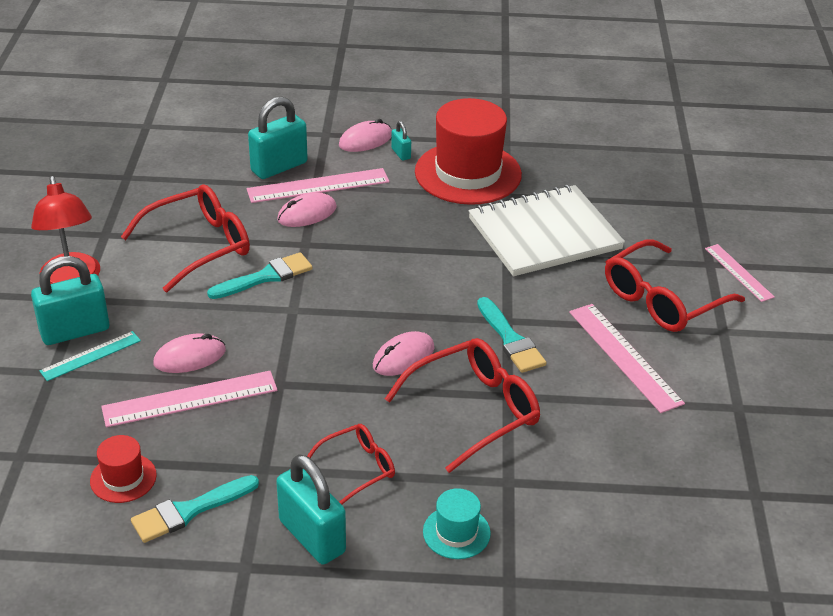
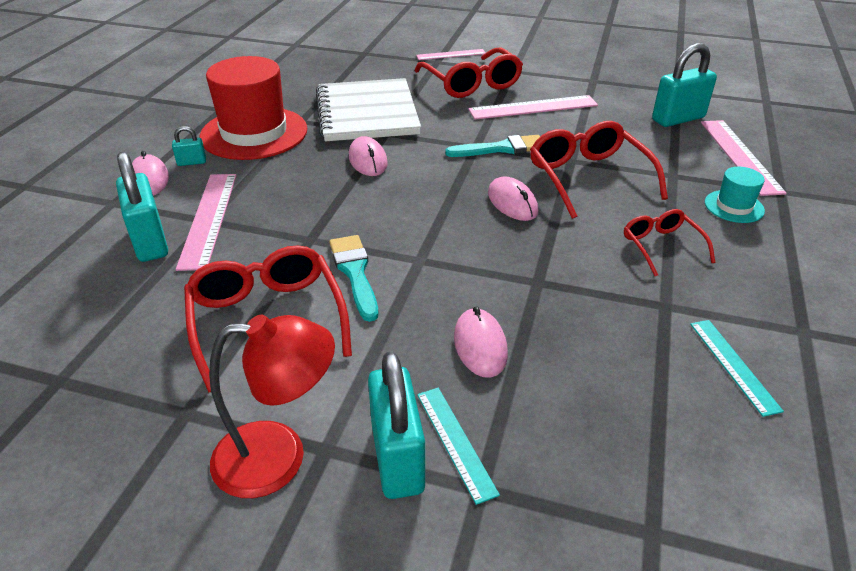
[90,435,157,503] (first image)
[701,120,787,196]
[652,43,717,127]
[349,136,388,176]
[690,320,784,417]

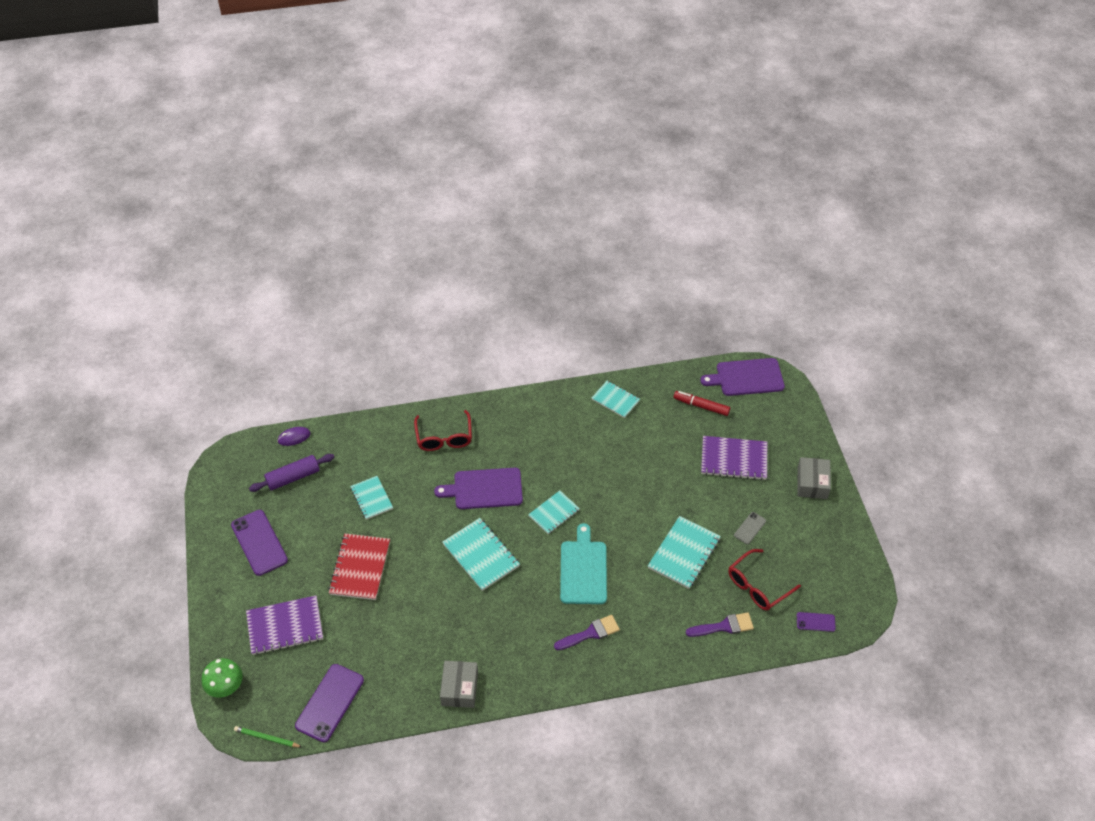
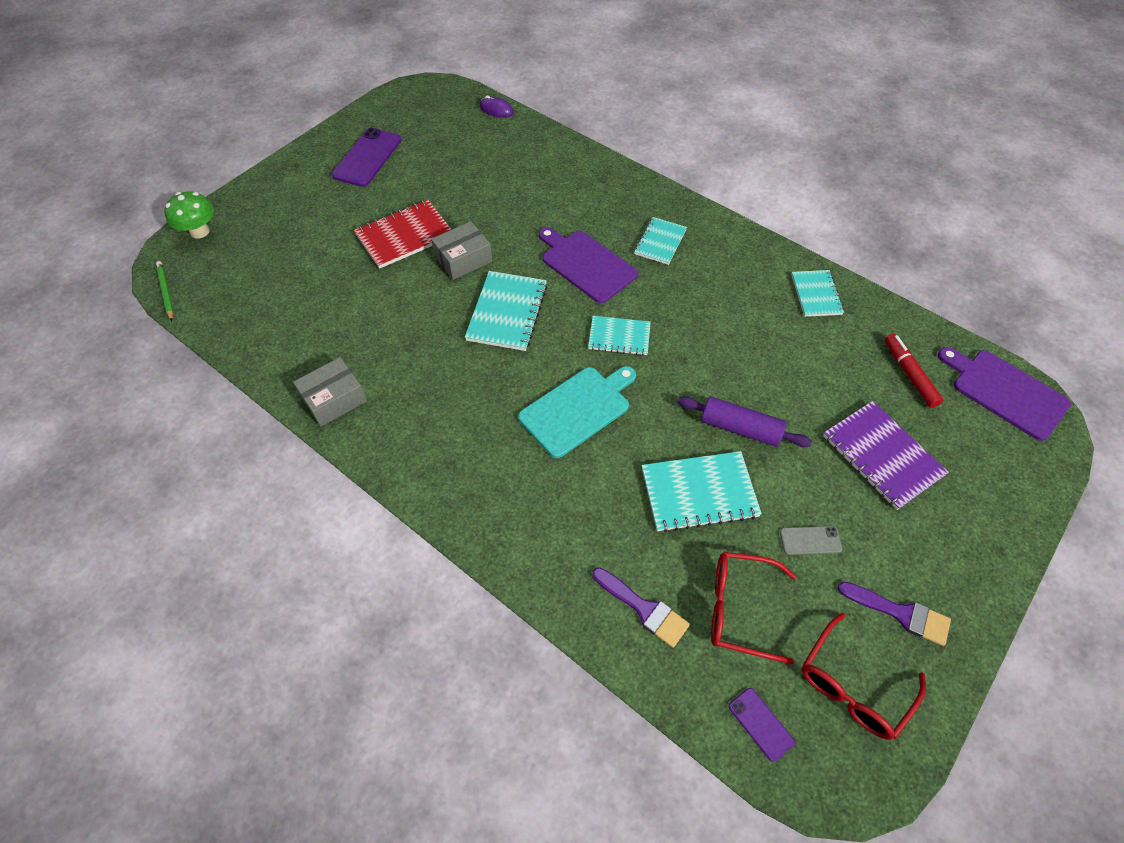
[246,596,323,655] (first image)
[295,664,364,742] (first image)
[678,396,812,447]
[634,217,687,265]
[802,613,926,740]
[837,581,951,646]
[431,221,492,280]

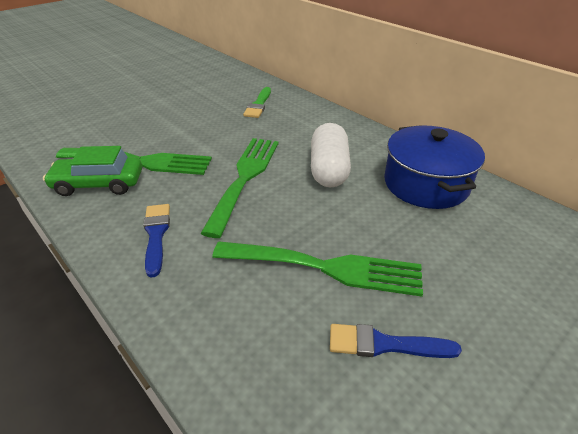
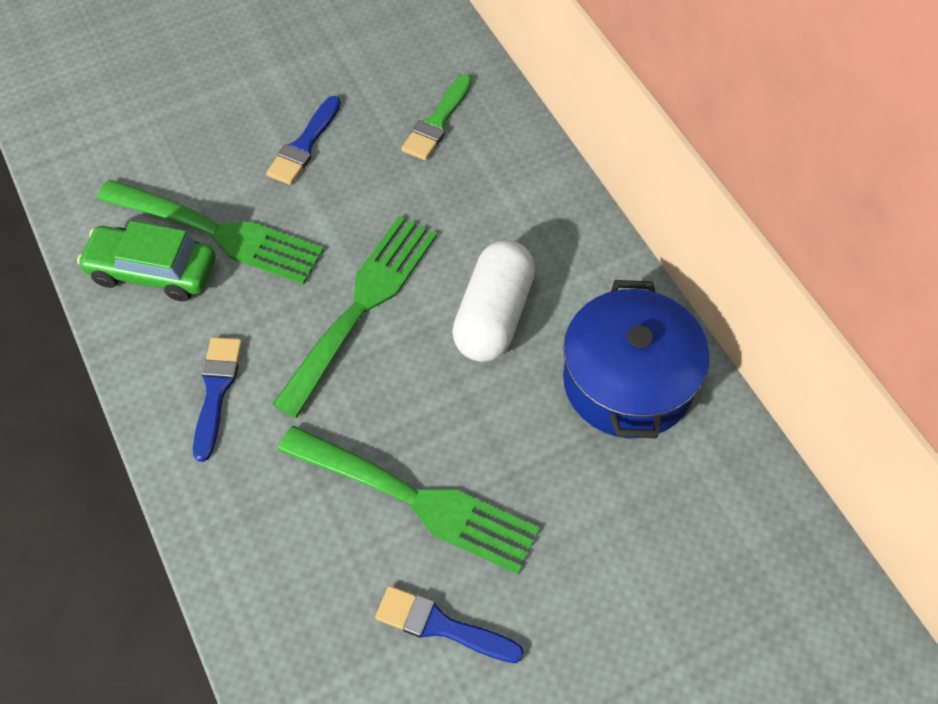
[266,96,341,185]

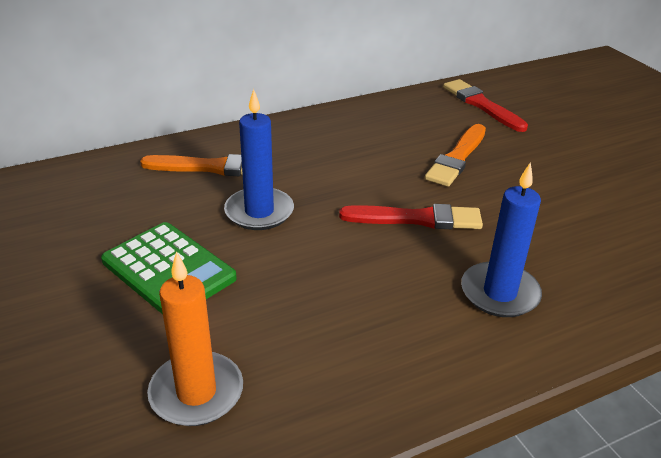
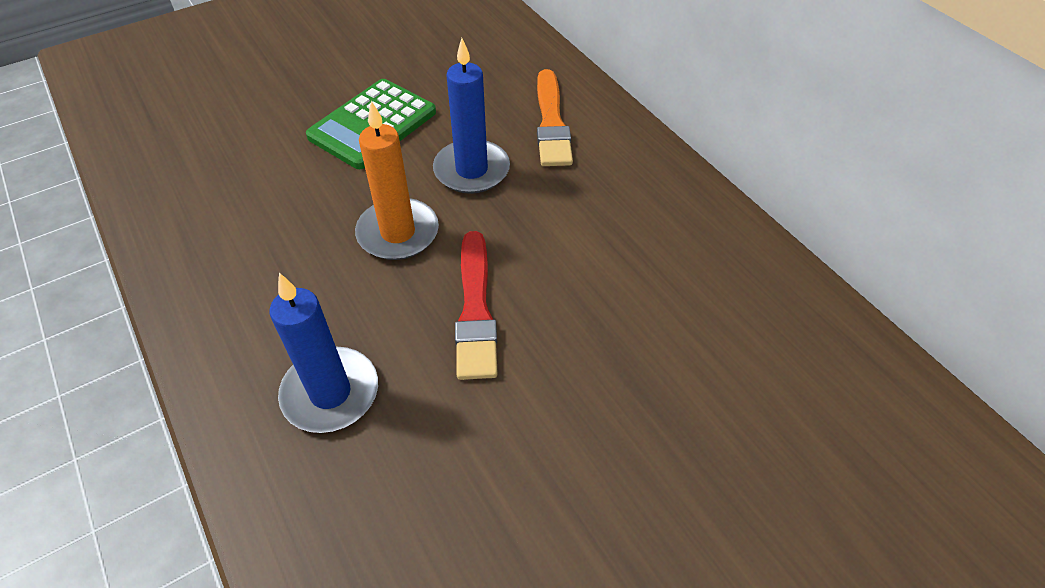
[425,124,486,187] (first image)
[443,79,528,132] (first image)
[355,101,439,260]

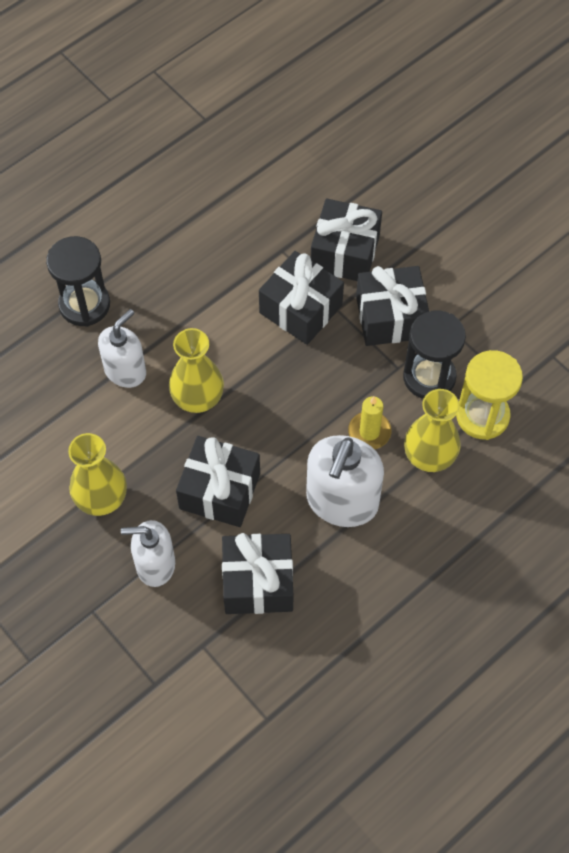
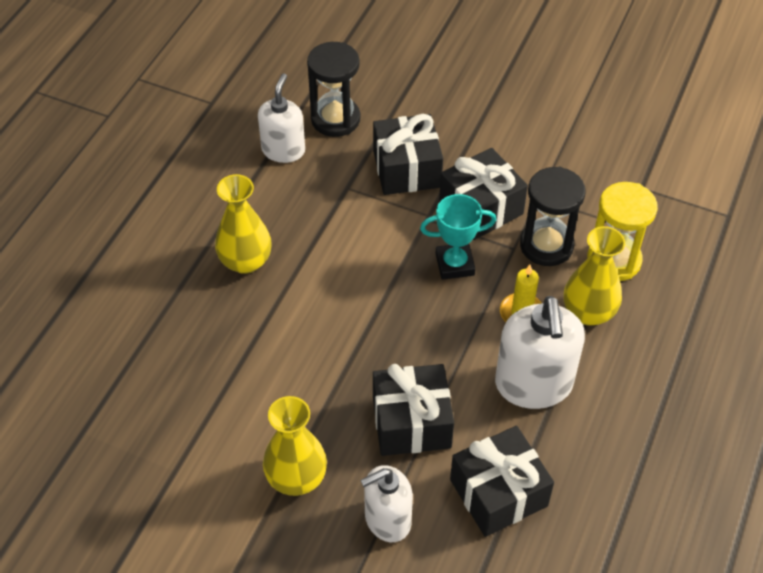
[259,251,344,345] (first image)
[420,194,496,280]
[307,42,360,137]
[258,73,305,163]
[215,174,272,274]

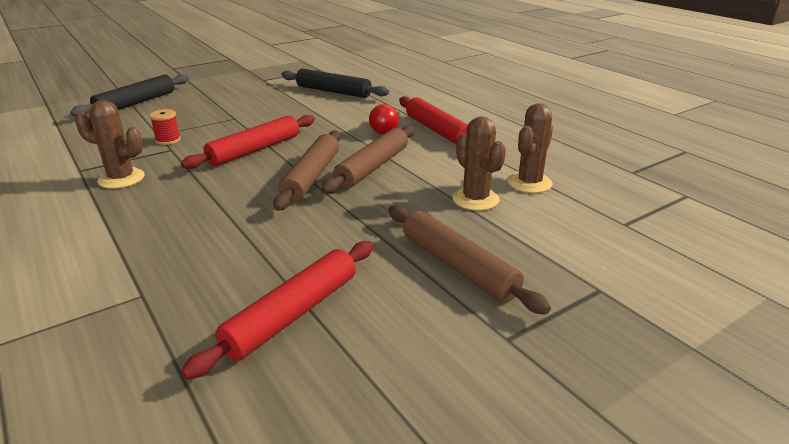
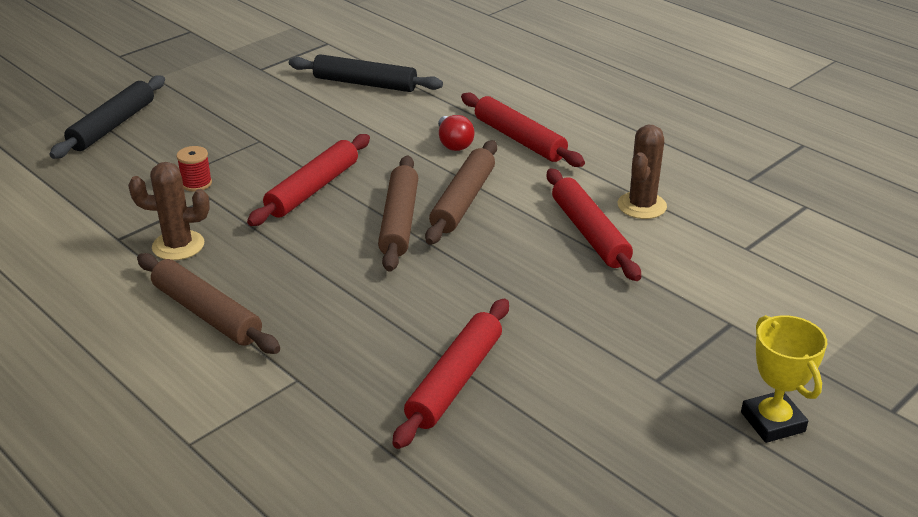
[741,315,827,443]
[137,253,280,354]
[547,169,641,281]

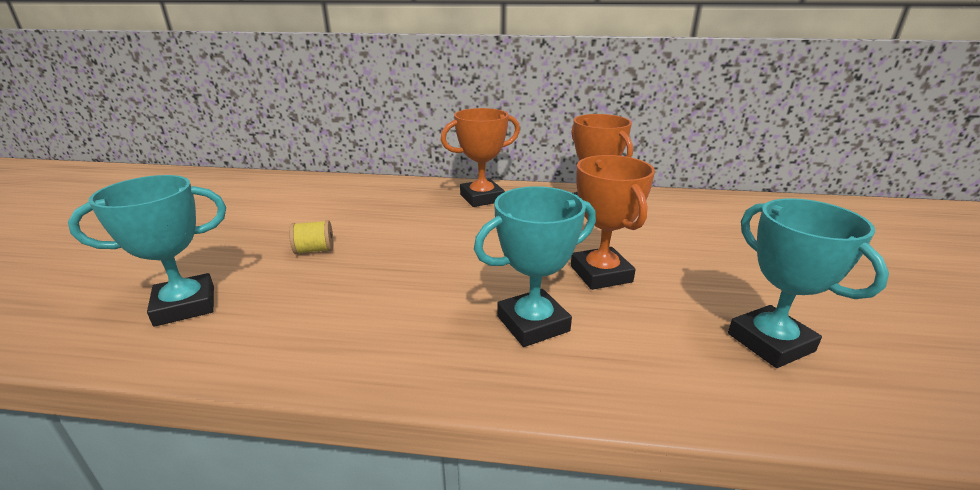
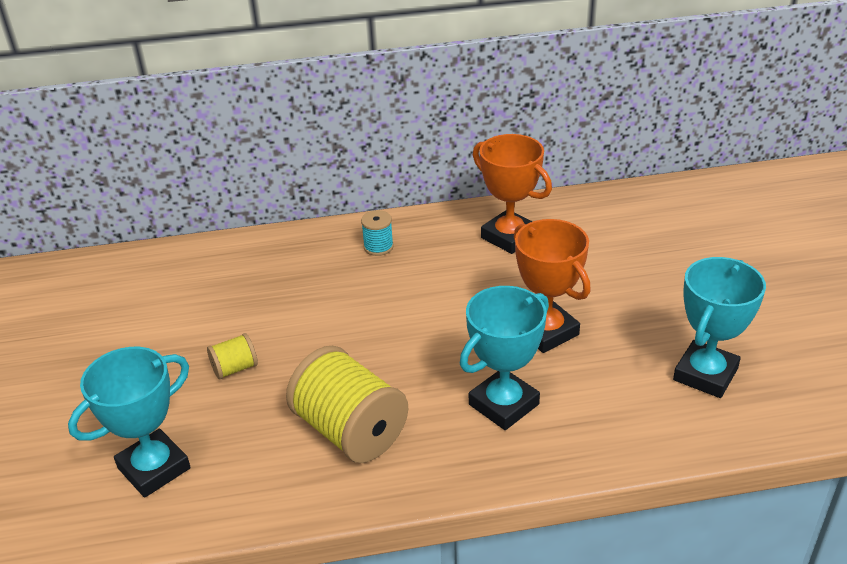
[286,346,408,463]
[361,210,394,256]
[673,257,766,398]

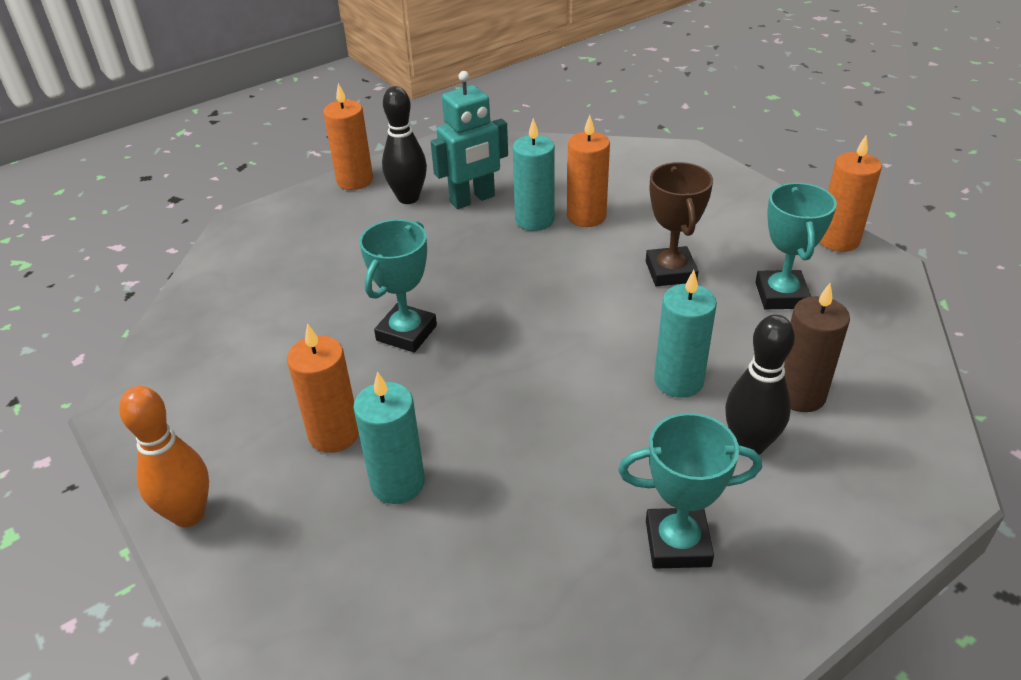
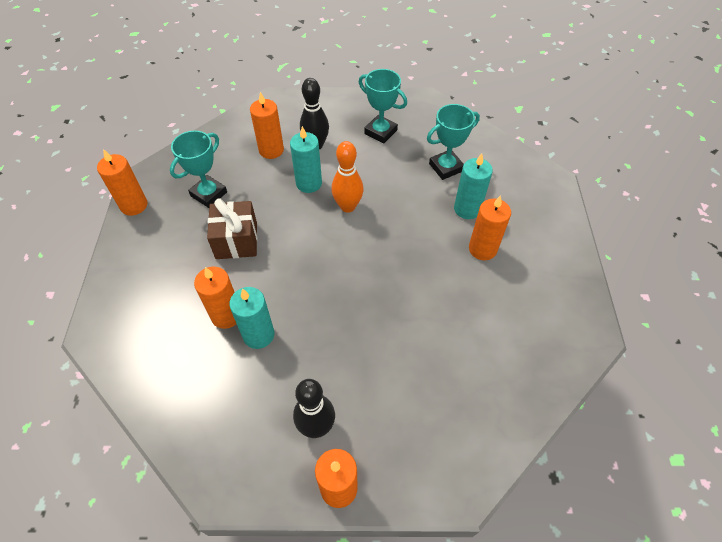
[431,71,508,209] (first image)
[332,141,364,213]
[427,104,480,180]
[207,198,257,259]
[250,92,284,159]

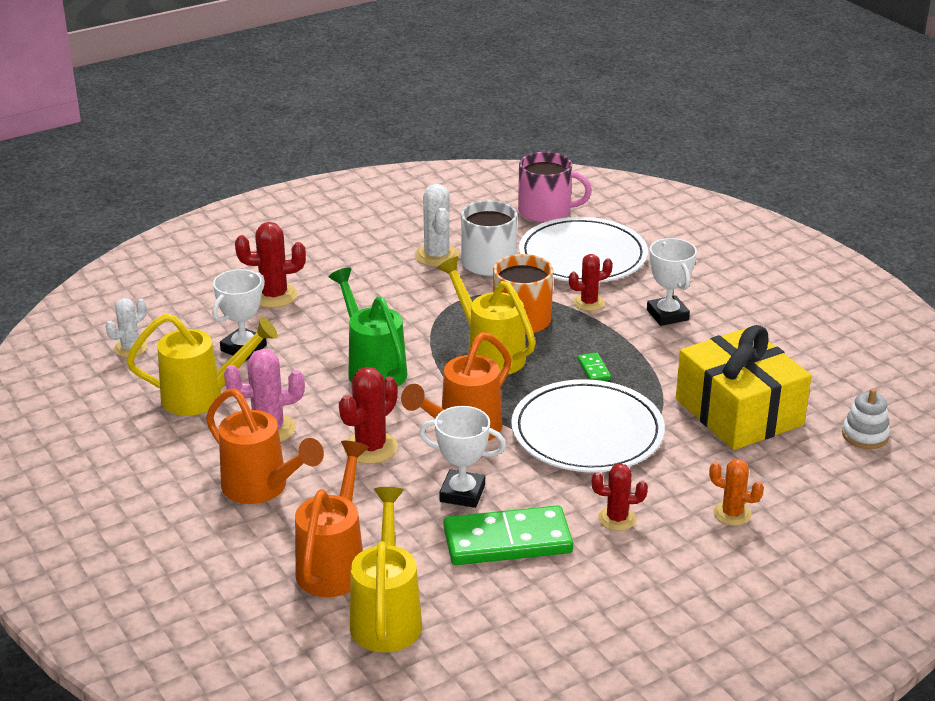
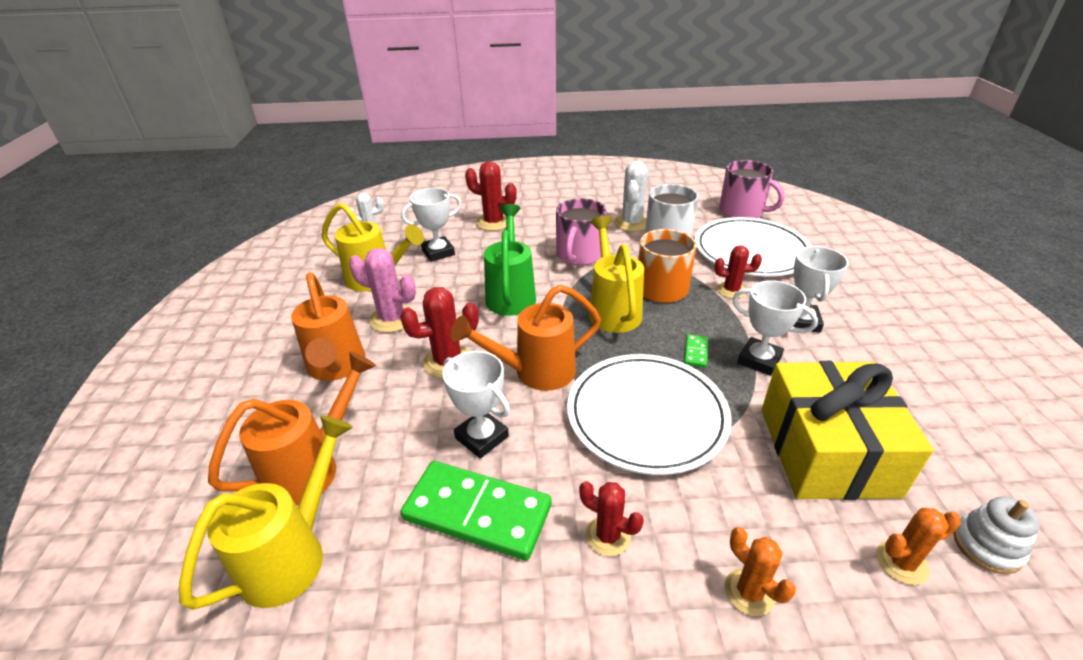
[556,198,607,265]
[732,280,818,376]
[876,508,961,585]

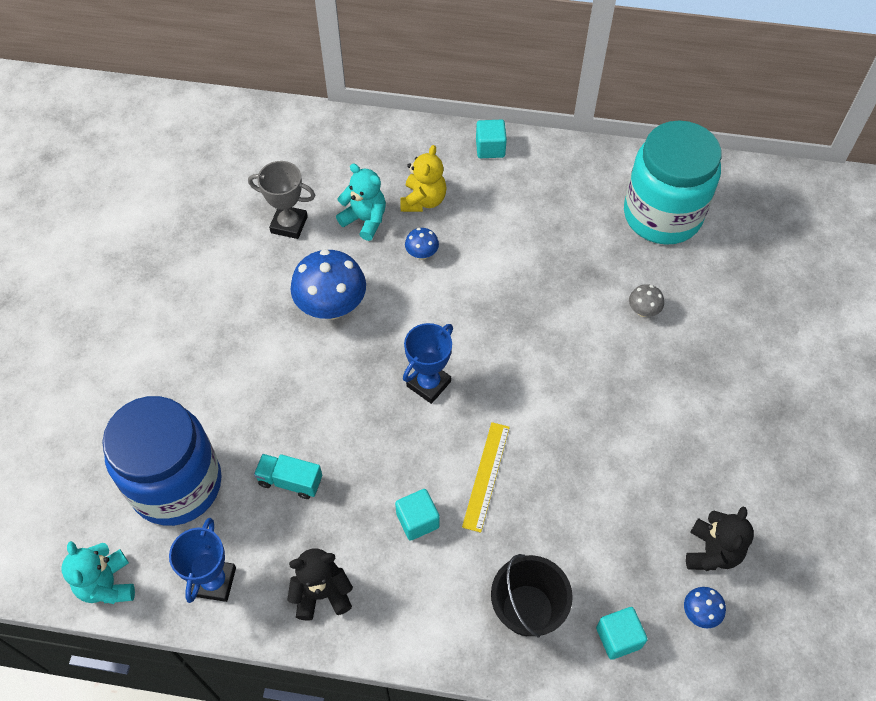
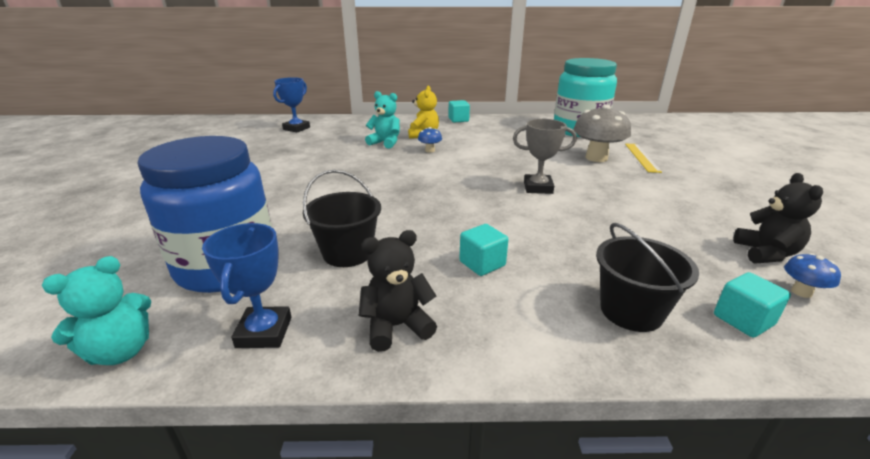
[290,249,366,320] (first image)
[513,119,577,194]
[273,77,310,132]
[625,144,662,173]
[303,170,381,267]
[42,256,151,365]
[573,105,631,162]

